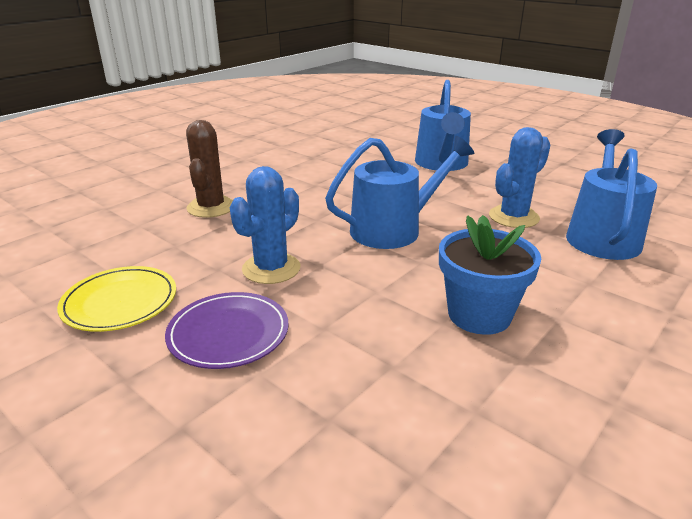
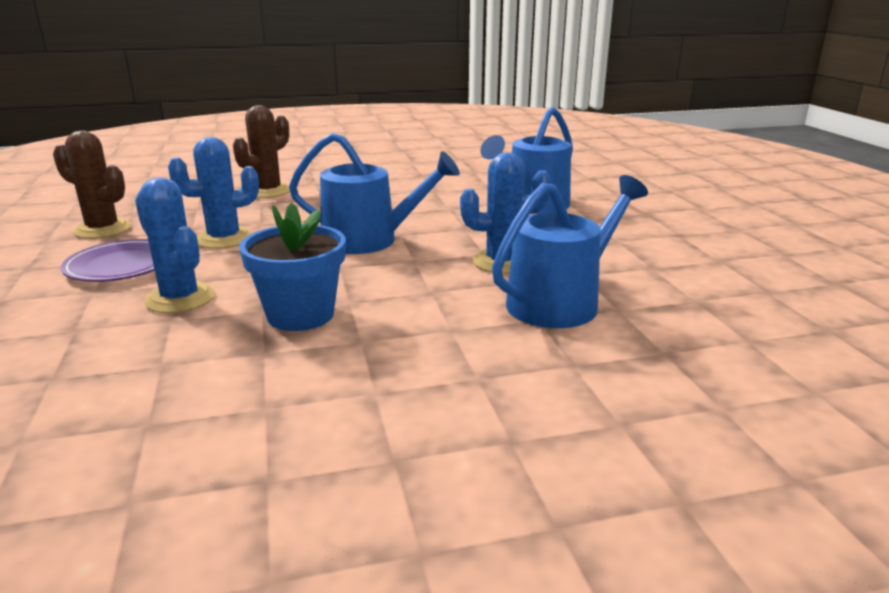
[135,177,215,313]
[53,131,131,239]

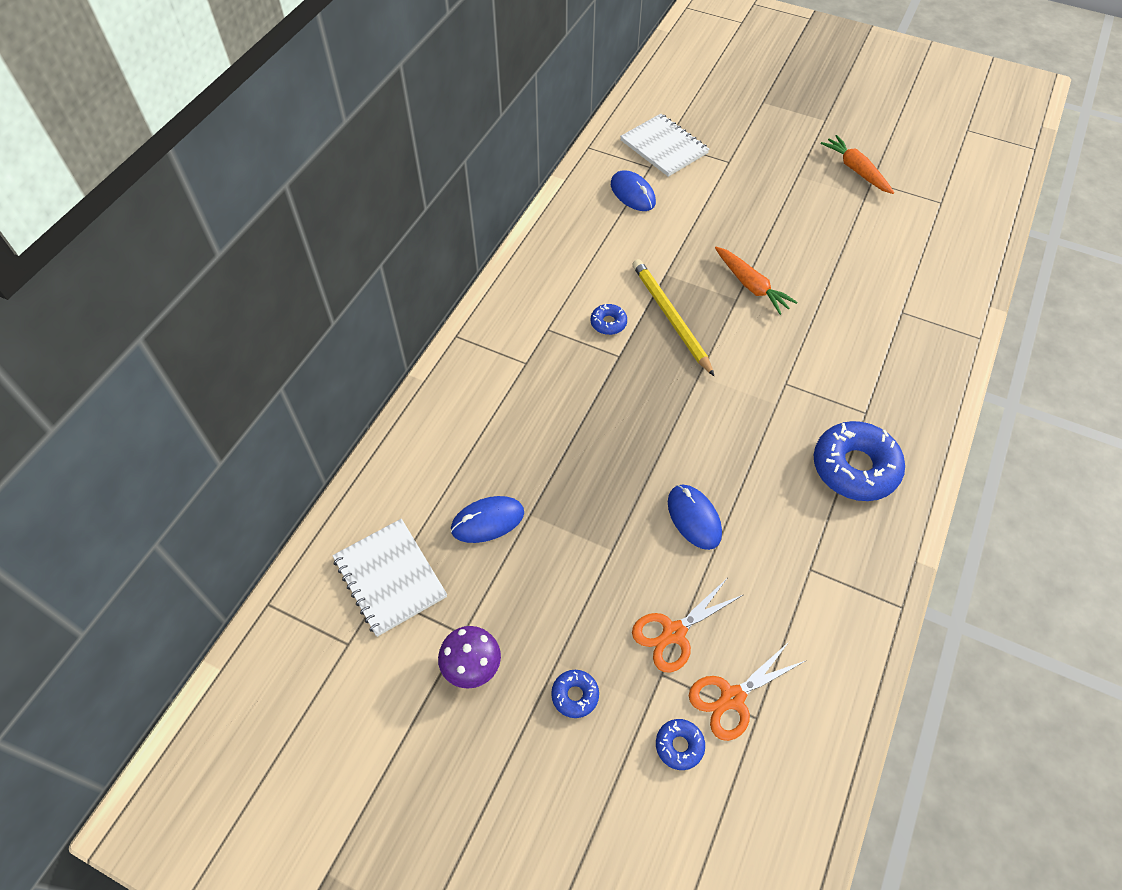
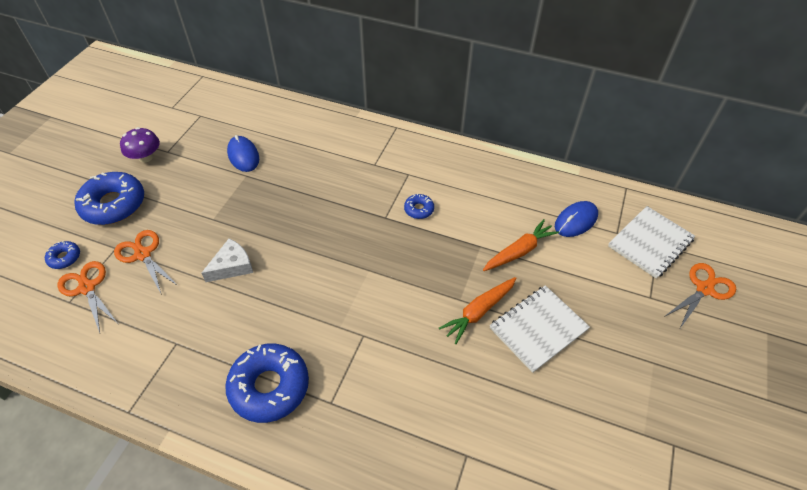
[632,259,714,376] (first image)
[664,263,736,330]
[490,285,590,373]
[483,219,559,271]
[201,239,253,282]
[75,172,144,225]

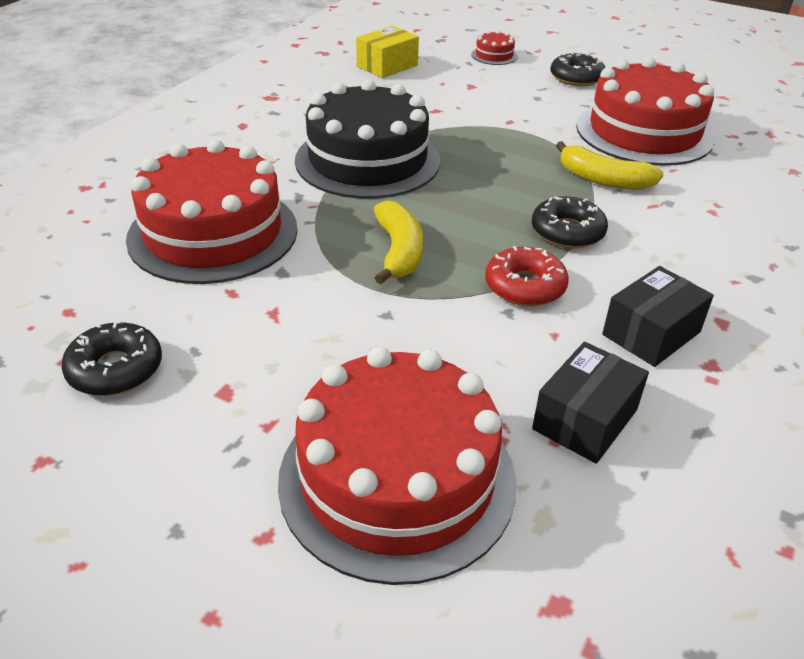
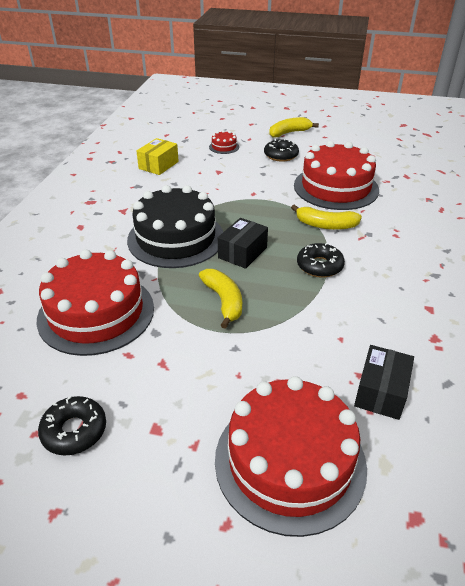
[485,246,569,306] (first image)
[269,117,319,138]
[218,218,268,269]

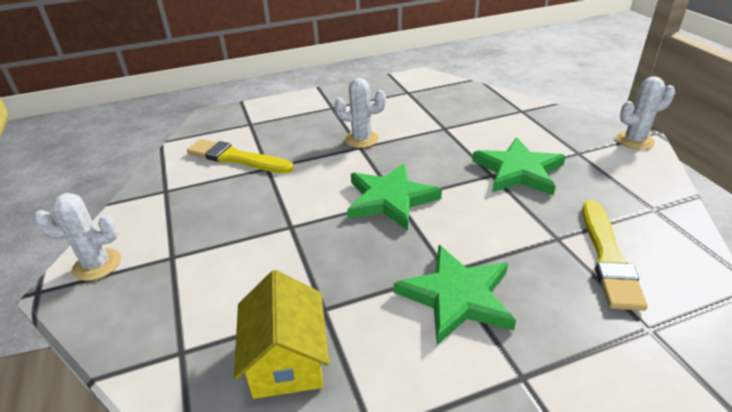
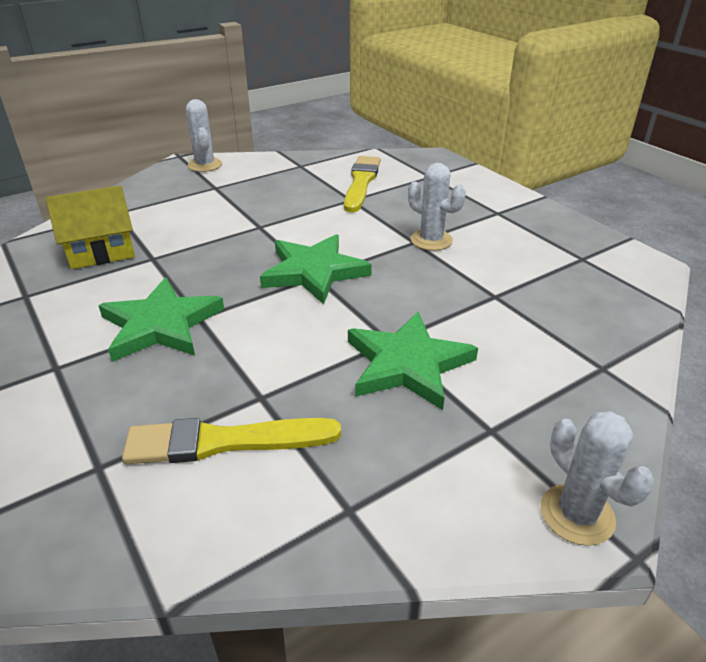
[408,163,466,251]

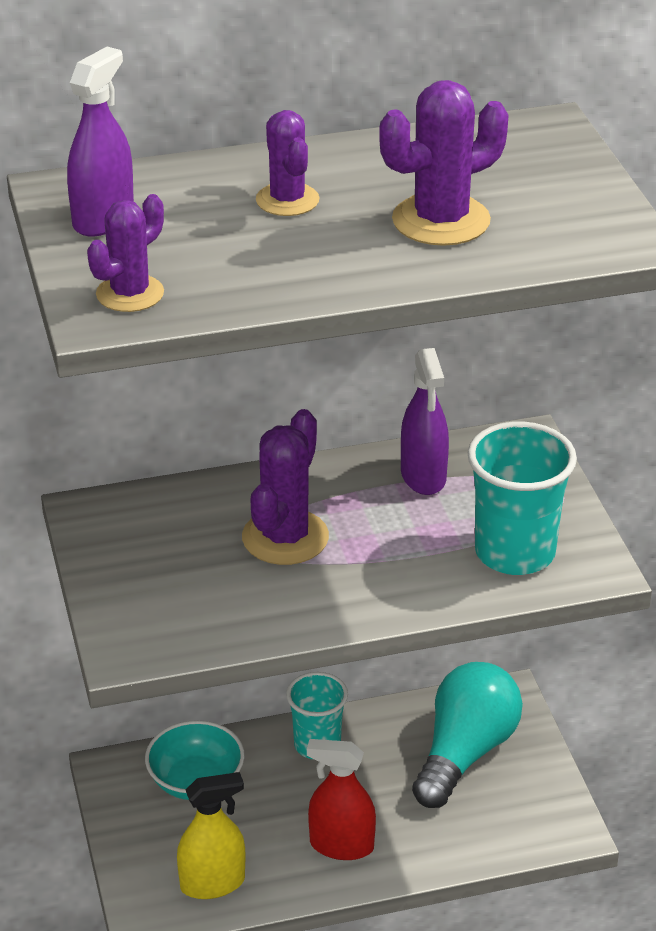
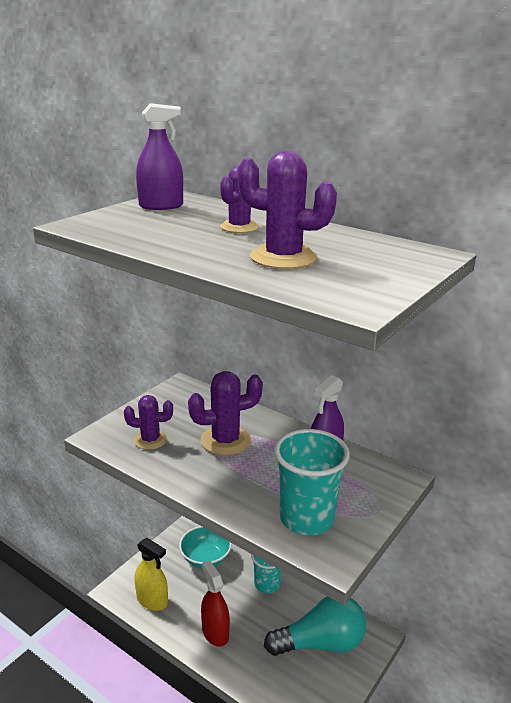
[124,395,173,450]

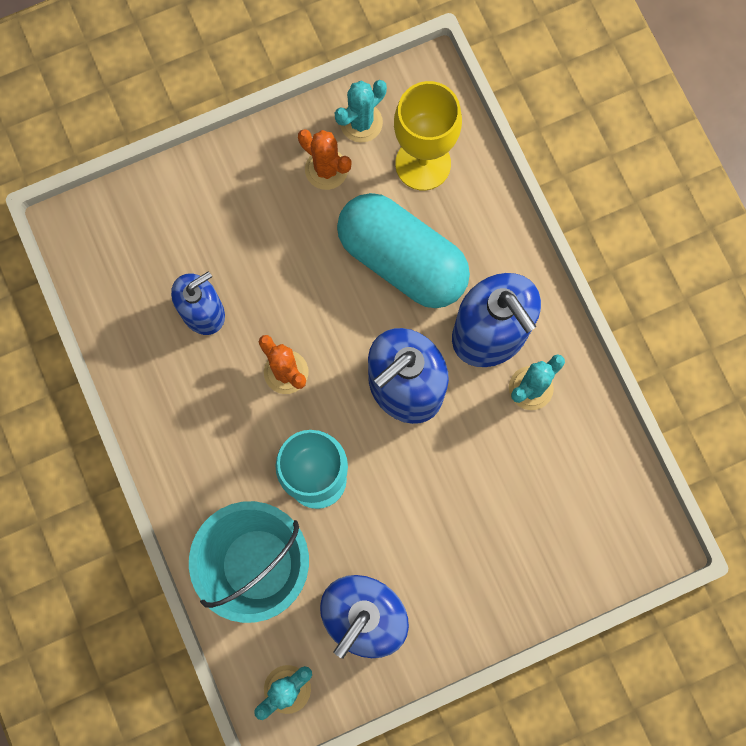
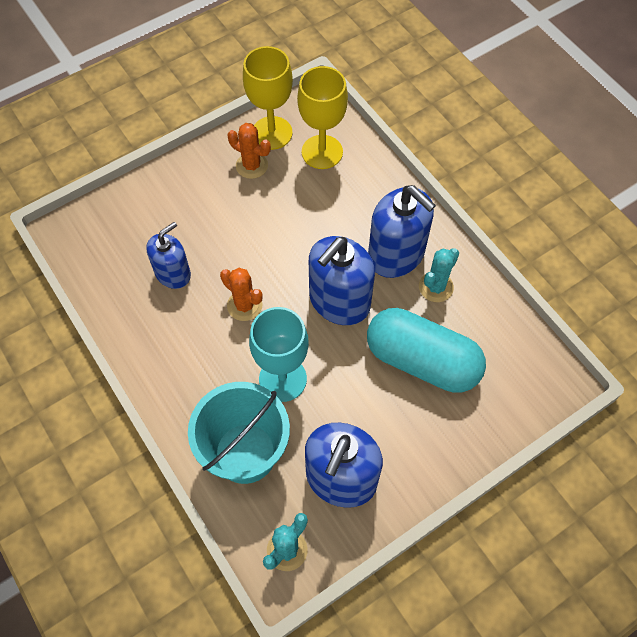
[367,308,486,393]
[243,46,293,150]

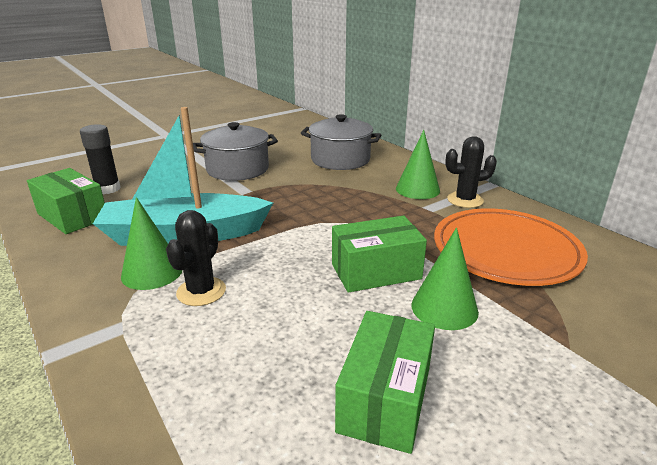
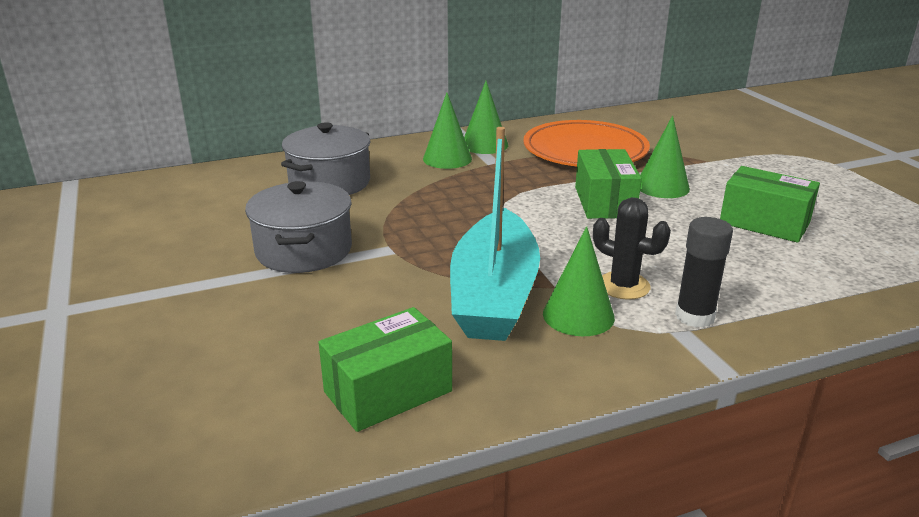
[675,217,733,328]
[464,81,508,154]

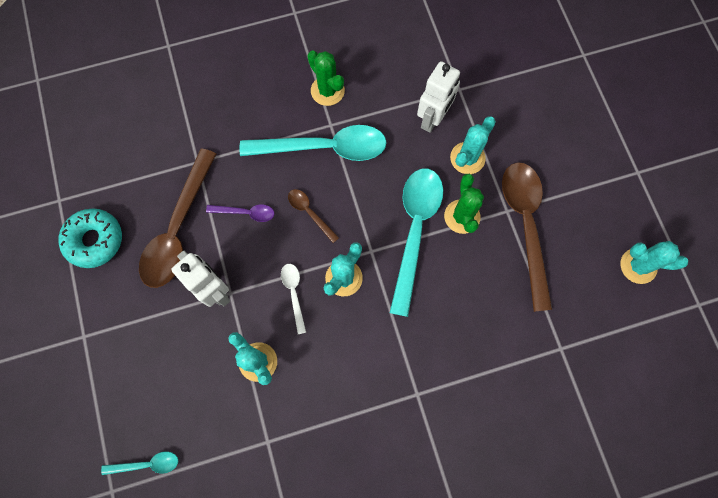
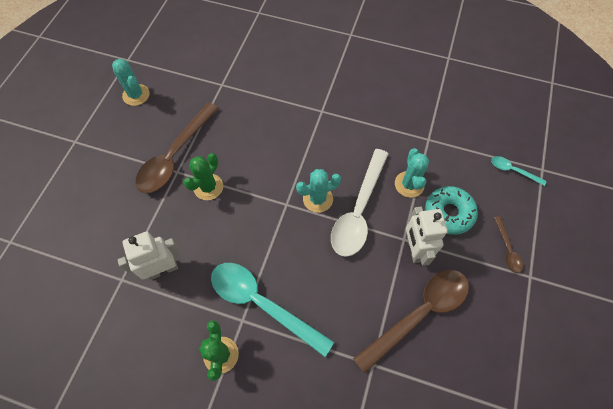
[206,204,275,222] (first image)
[390,169,443,317] (first image)
[450,116,496,174] (first image)
[425,186,478,235]
[494,216,523,273]
[331,149,388,257]

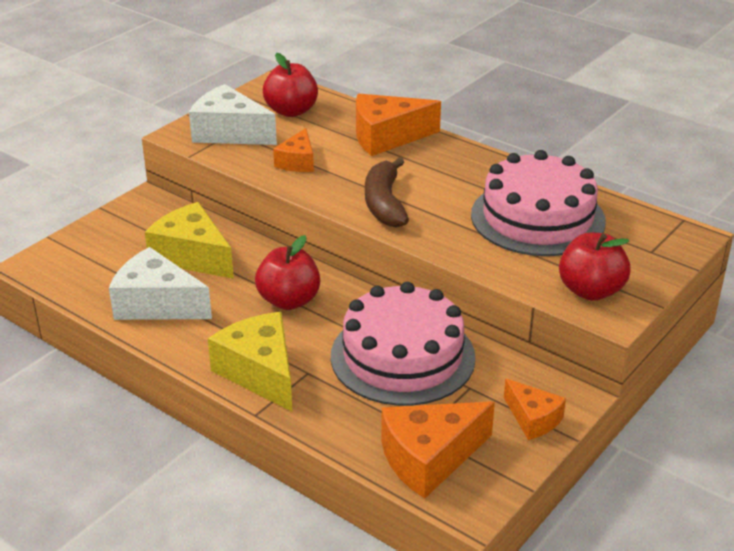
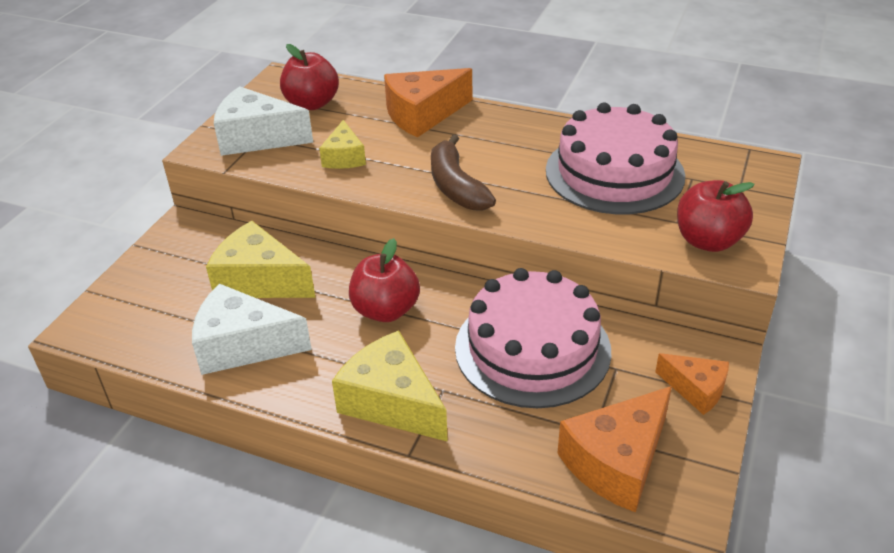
[319,120,366,169]

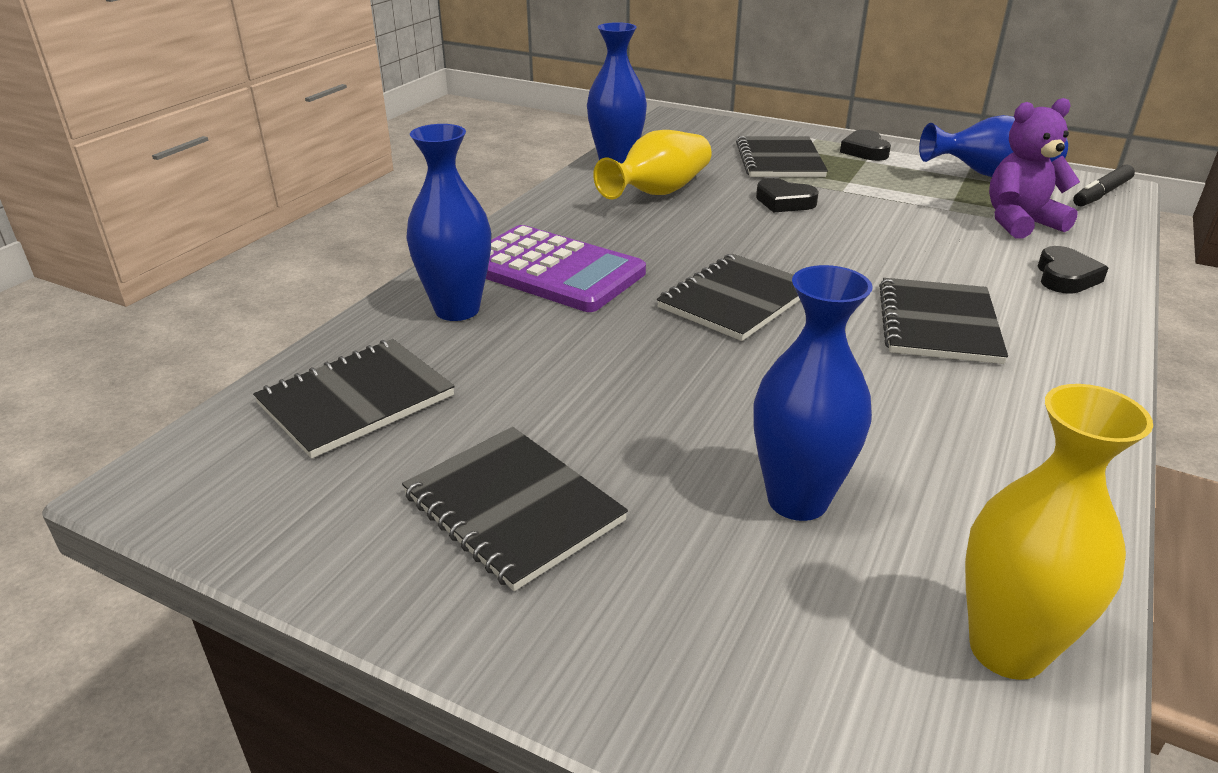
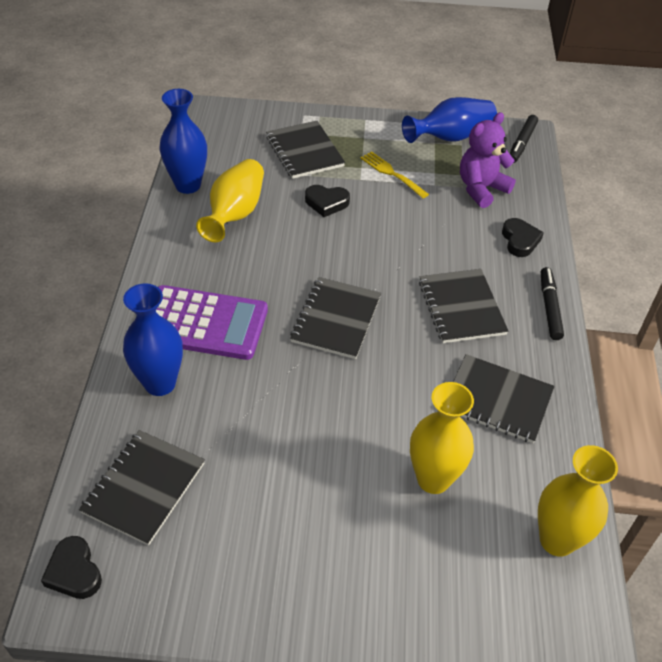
[360,151,429,198]
[541,267,564,340]
[453,354,555,443]
[41,536,102,599]
[410,382,474,494]

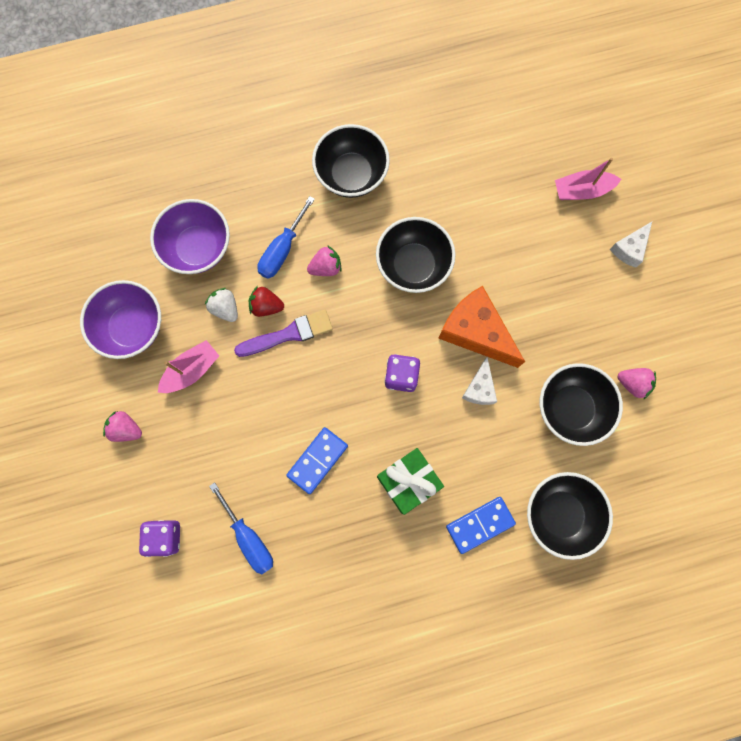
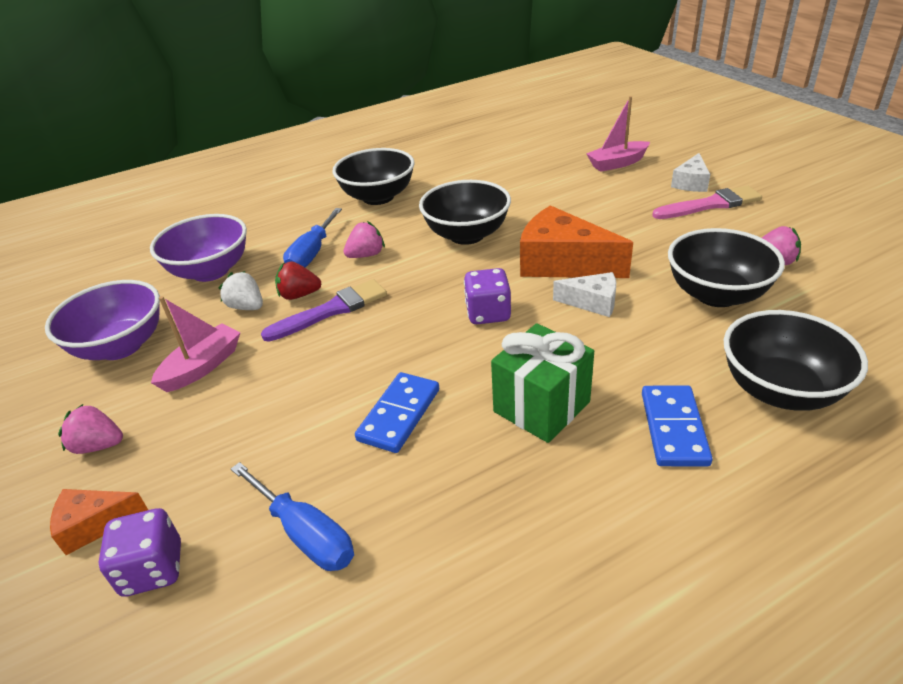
[50,489,148,555]
[652,186,762,219]
[642,385,713,467]
[553,272,616,317]

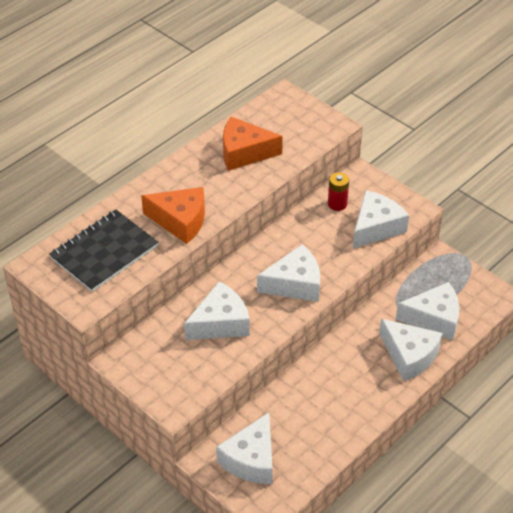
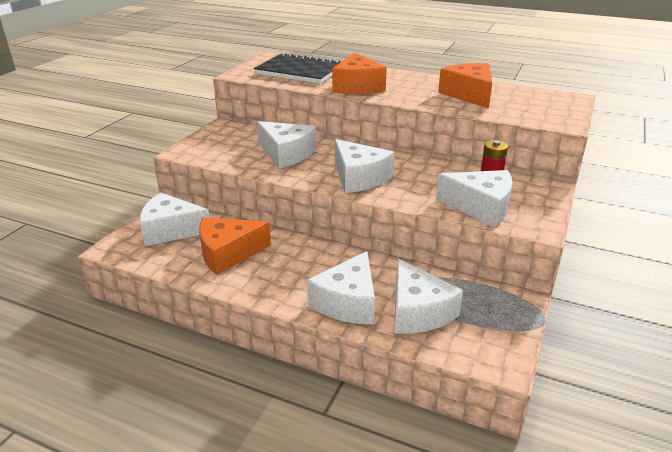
[199,217,271,275]

